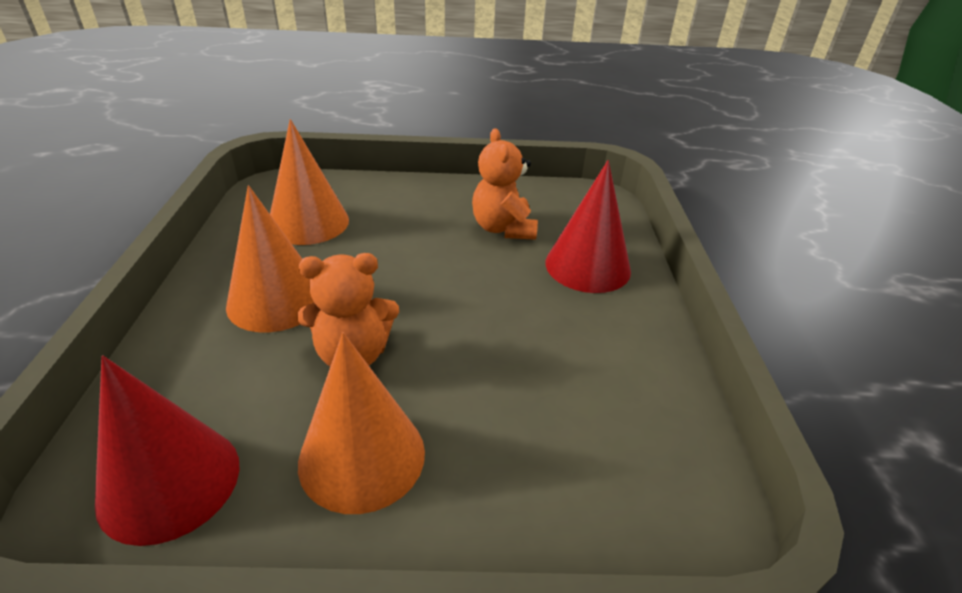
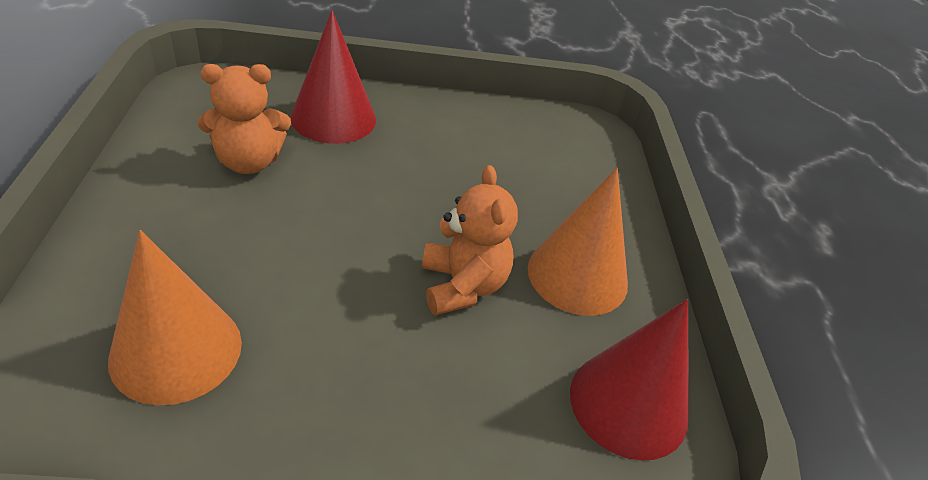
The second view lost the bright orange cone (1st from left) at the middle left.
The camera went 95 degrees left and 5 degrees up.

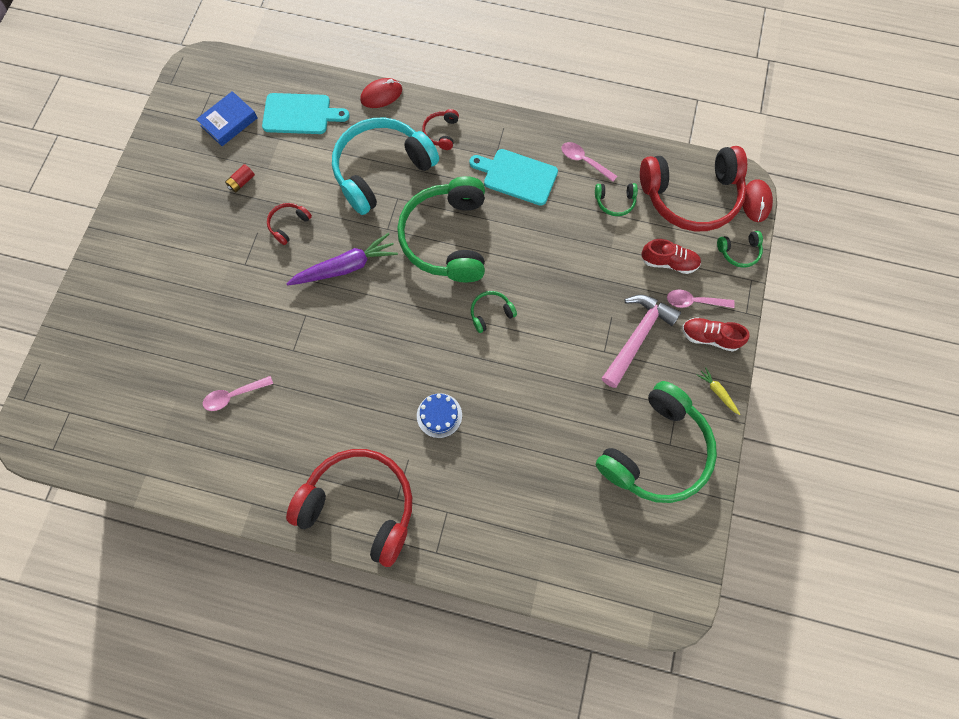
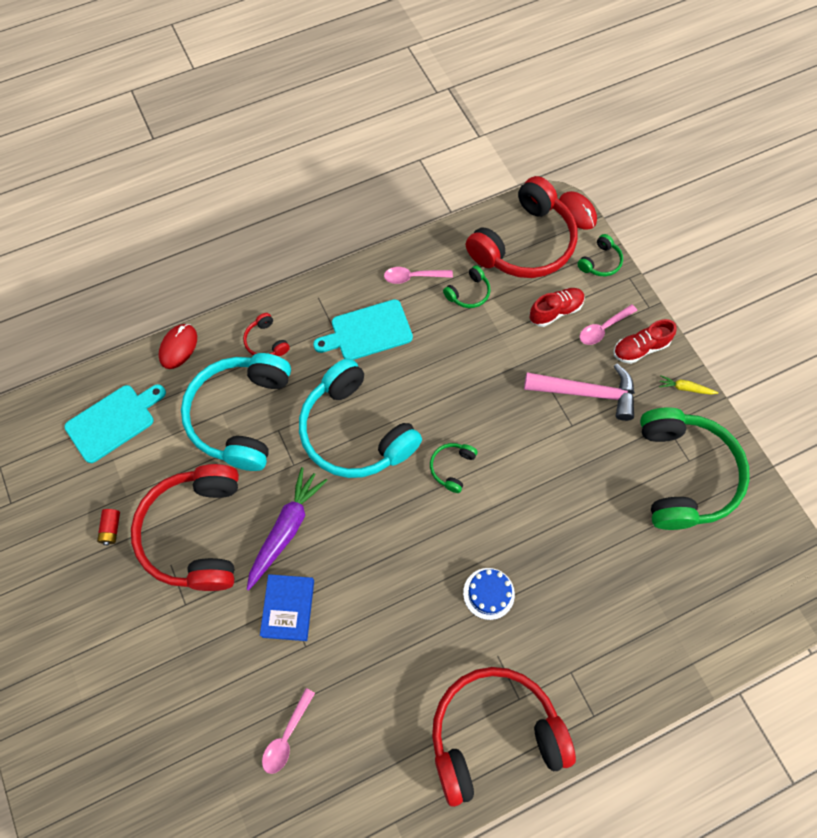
The cobalt book ended up elsewhere, having gone from the top left to the bottom centre.
What was the green over-ear headphones (1st from left) at the top centre turned into the teal over-ear headphones (2nd from left) at the centre.
The pink hammer at the middle right ended up facing another way, 105 degrees clockwise from before.
The size of the red over-ear headphones (1st from left) at the top left changed by a factor of 2.42.
The camera went 40 degrees left and 5 degrees down.

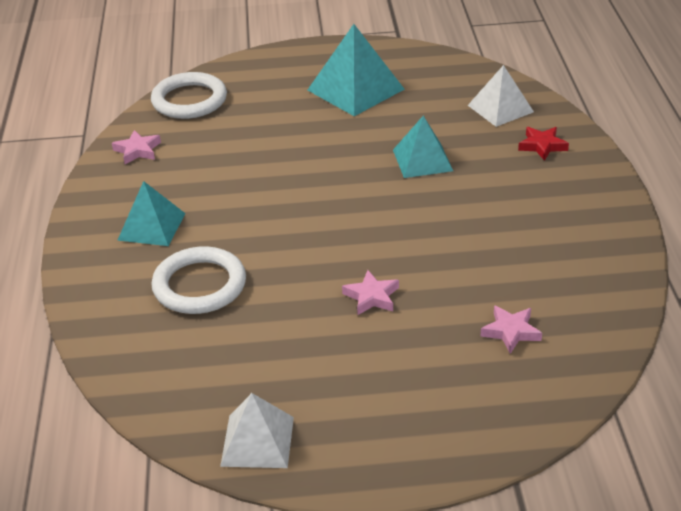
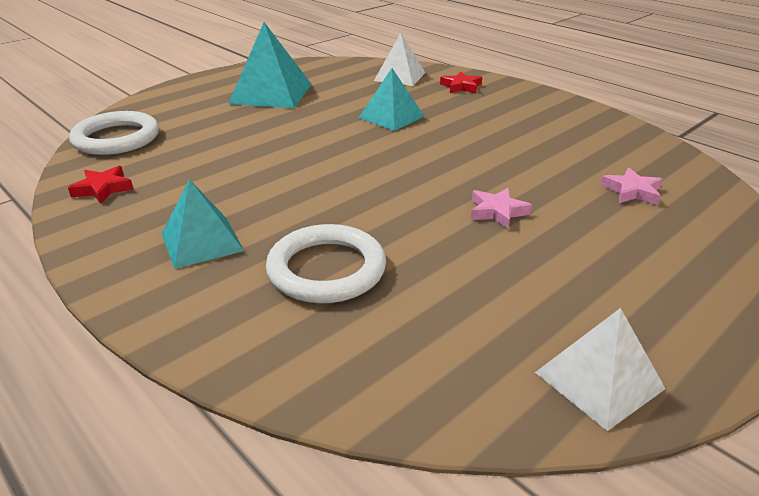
What was the pink star (1st from left) at the top left turned into the red star (1st from left) at the middle left.
The camera went 40 degrees left and 5 degrees down.

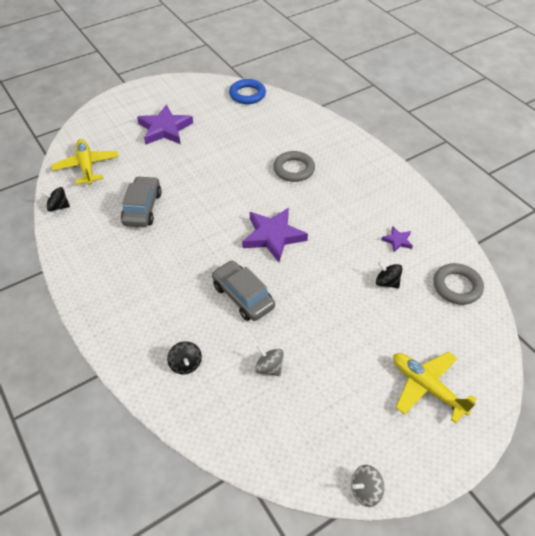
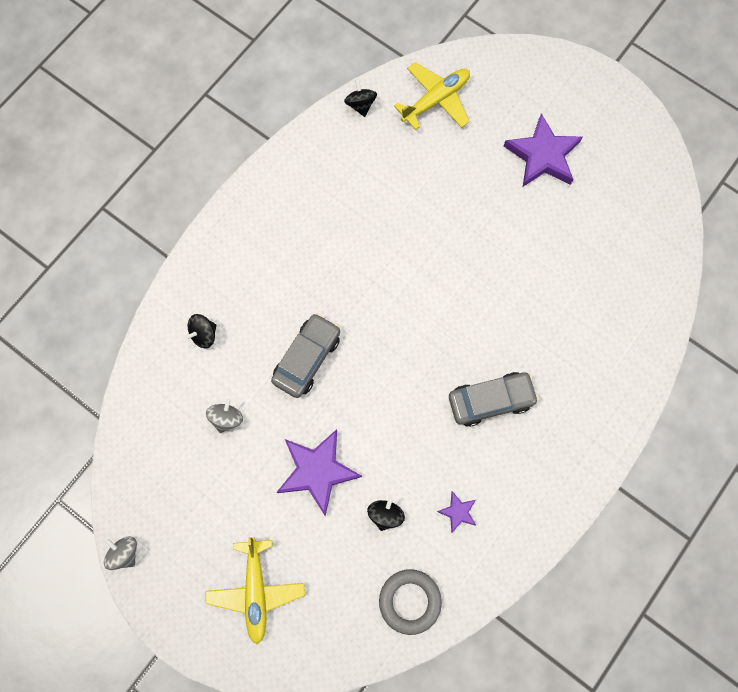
The second view lost the cobalt ring at the top centre.
The second view lost the ash-grey ring (1st from left) at the top centre.
The ash-grey car (1st from left in the first image) ended up elsewhere, having gone from the middle left to the middle right.
The violet star (2nd from left in the first image) ended up elsewhere, having gone from the centre to the bottom centre.
The yellow plane (2nd from left in the first image) at the bottom right ended up facing another way, 150 degrees clockwise from before.
The camera went 70 degrees right and 25 degrees up.

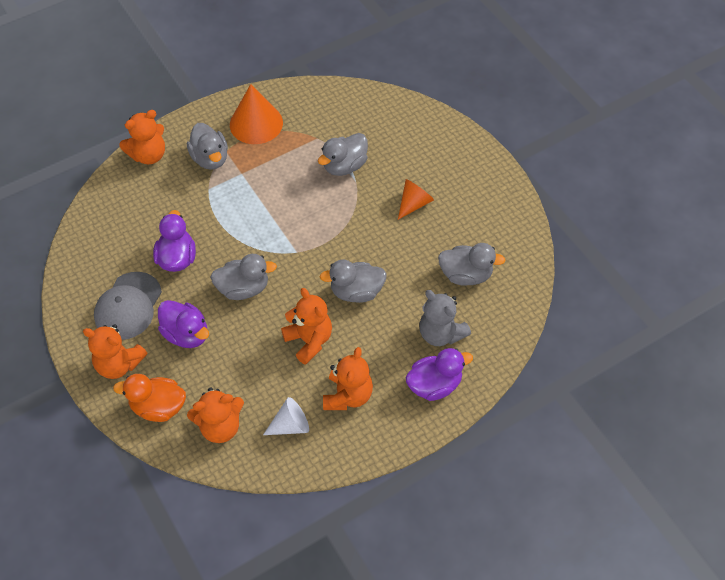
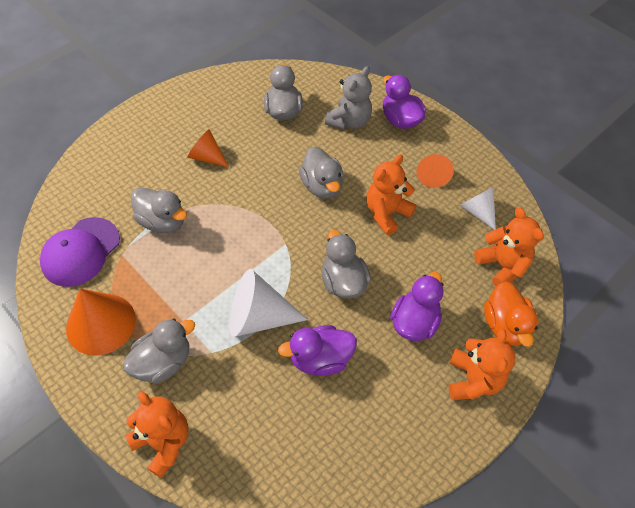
The second view lost the ash-grey peaked cap at the middle left.
The second view gained the violet peaked cap at the middle left.
The second view gained the pure white cone (1st from left) at the centre.
Where the bright orange teddy (5th from left) stood at the centre, the bright orange cone (3rd from left) came to stand at the middle right.
The camera went 105 degrees left and 0 degrees up.

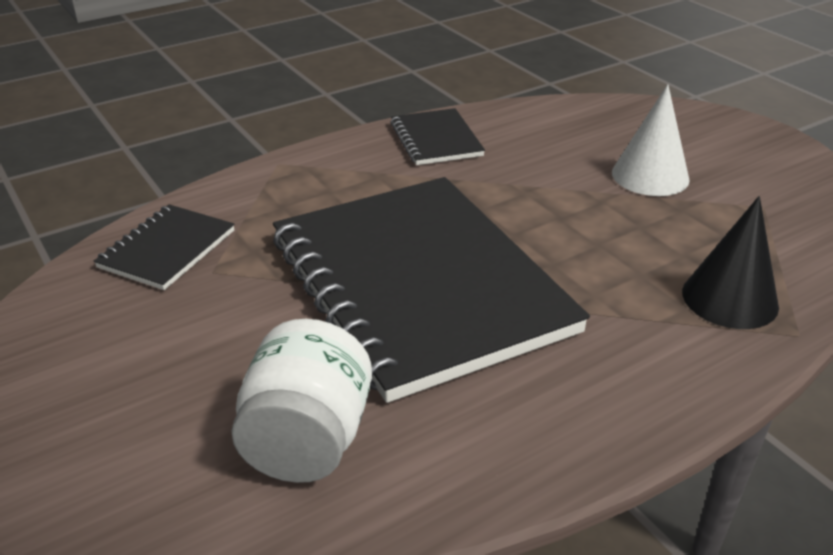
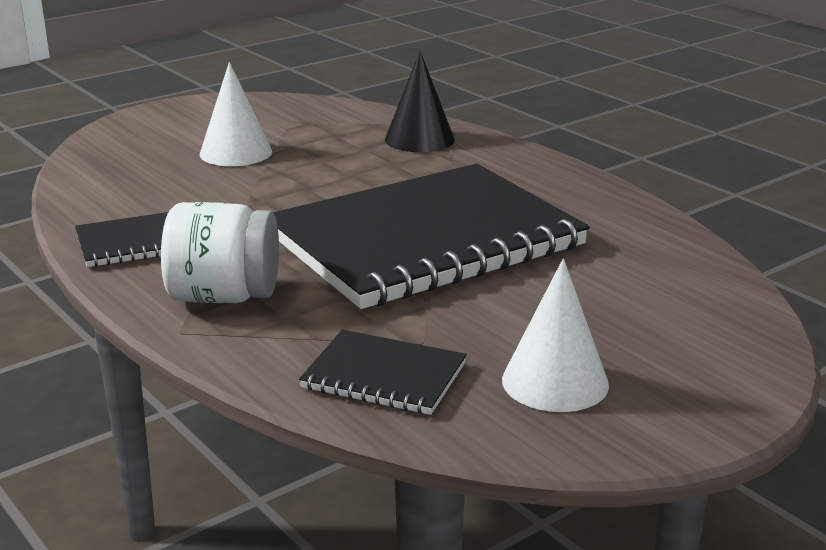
The second view gained the pure white cone (2nd from left) at the middle right.
The pure white jam jar ended up elsewhere, having gone from the bottom centre to the middle left.
The camera went 95 degrees left and 10 degrees down.

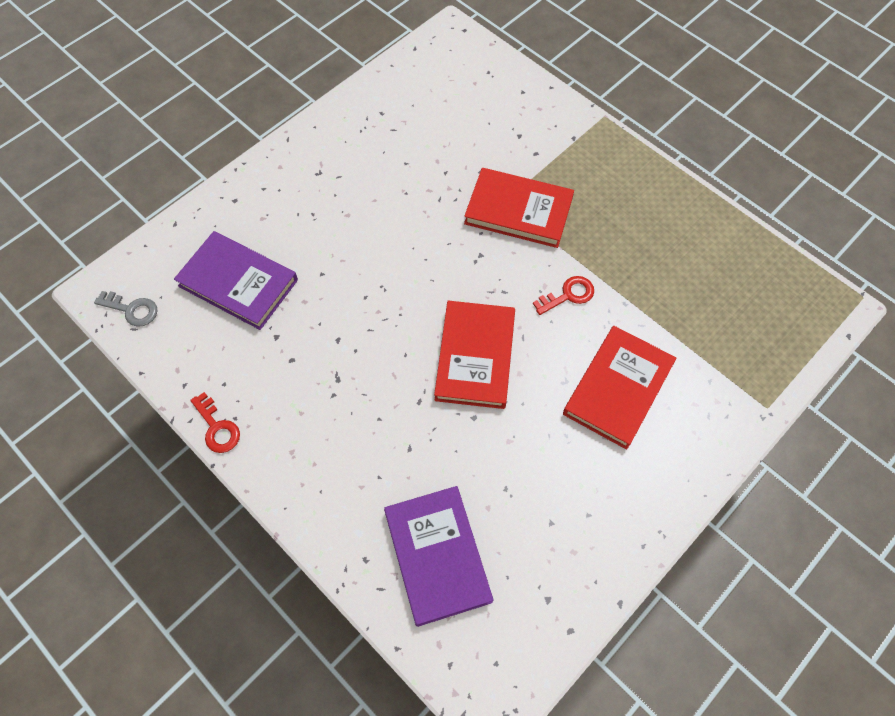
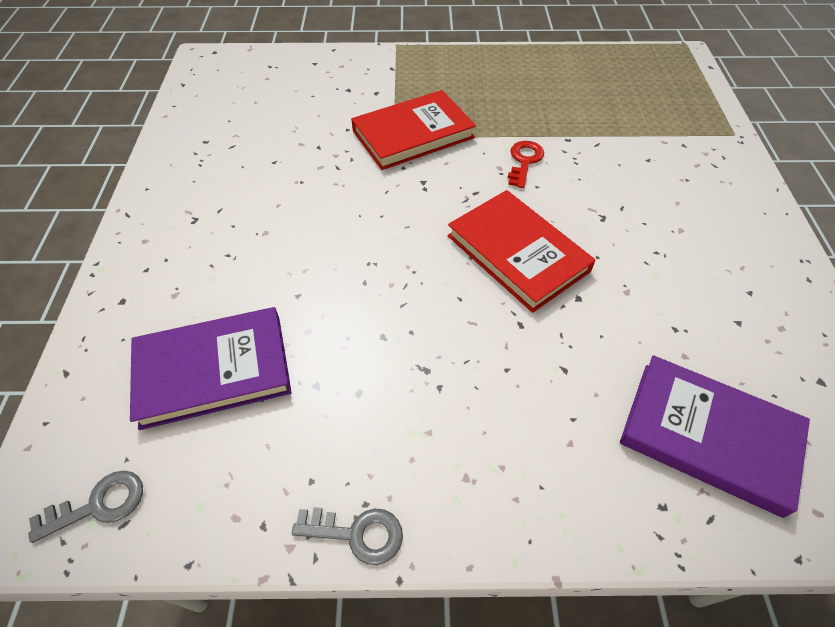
The second view lost the red book (3rd from left) at the middle right.
What was the red latchkey (1st from left) at the middle left turned into the ash-grey latchkey (2nd from left) at the bottom centre.
The camera went 45 degrees left and 10 degrees down.

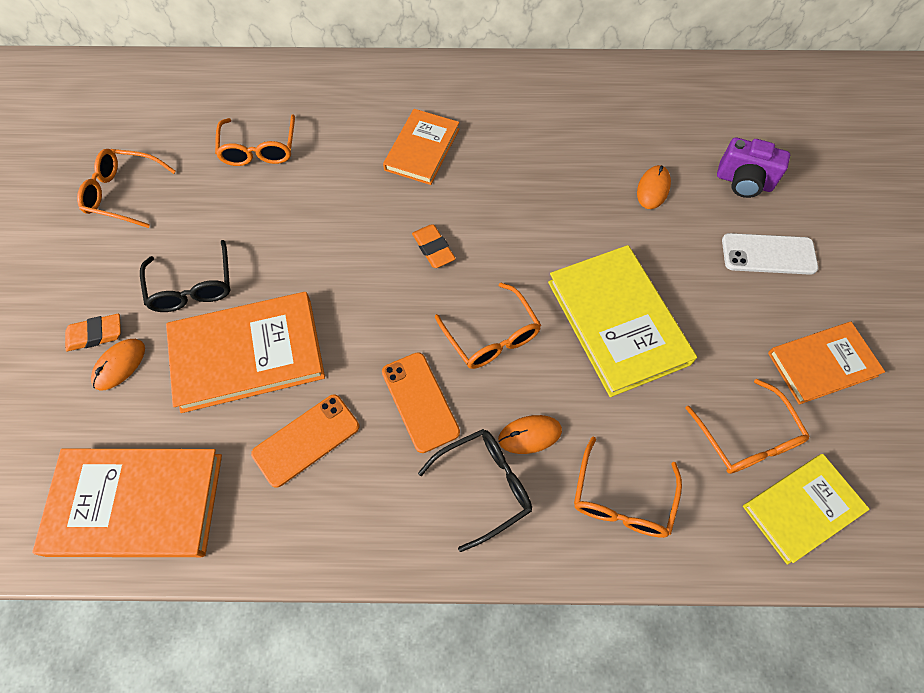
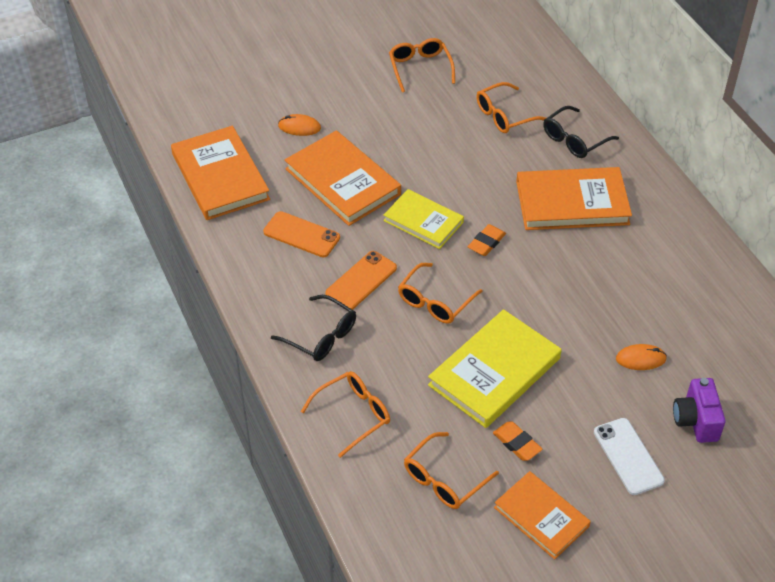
The second view lost the bright orange computer mouse (2nd from left) at the centre.
The bright orange eraser (1st from left in the first image) ended up elsewhere, having gone from the middle left to the bottom right.
The black glasses (1st from left in the first image) ended up elsewhere, having gone from the middle left to the top right.
The yellow book (2nd from left in the first image) ended up elsewhere, having gone from the bottom right to the centre.
The bright orange glasses (4th from left in the first image) at the bottom right ended up facing another way, 150 degrees clockwise from before.
The size of the bright orange book (3rd from left in the first image) at the top centre changed by a factor of 1.56.
The camera went 65 degrees right and 15 degrees down.

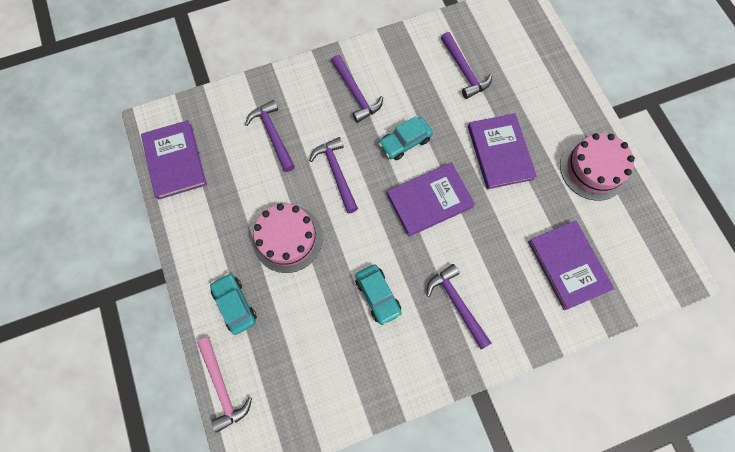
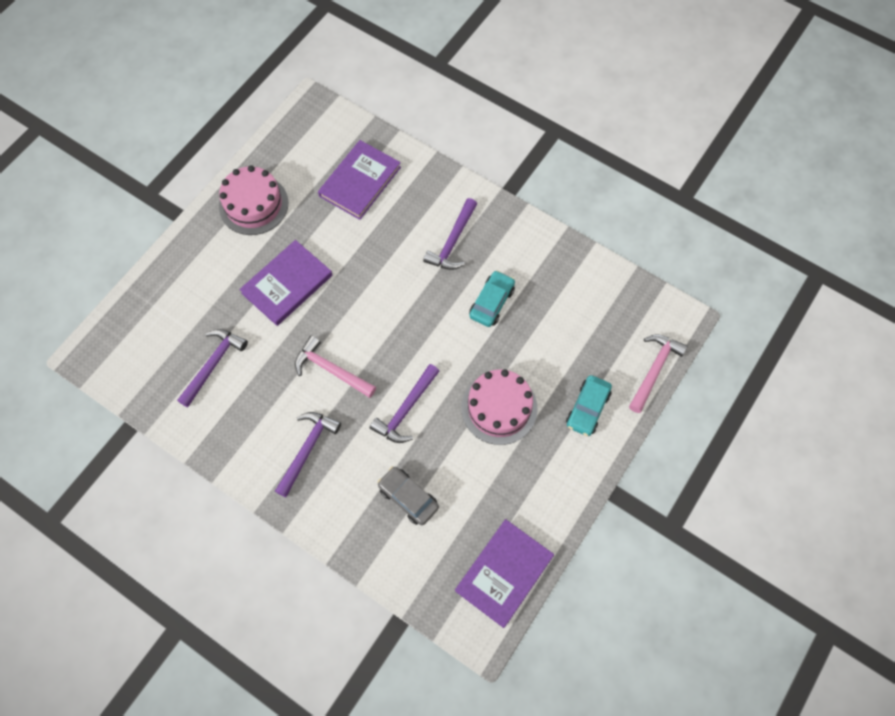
The second view lost the violet book (2nd from left) at the centre.
Where the violet hammer (1st from left) stood at the top centre, the ash-grey car came to stand at the bottom centre.
Where the teal car (3rd from left) stood at the top centre, the pink hammer (1st from left) came to stand at the centre.
The camera went 125 degrees left and 5 degrees down.

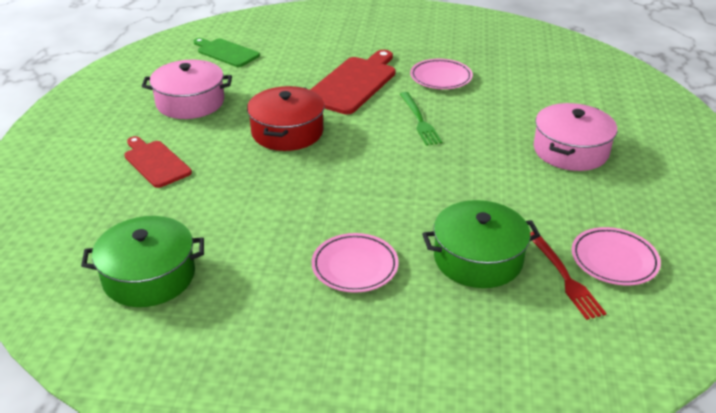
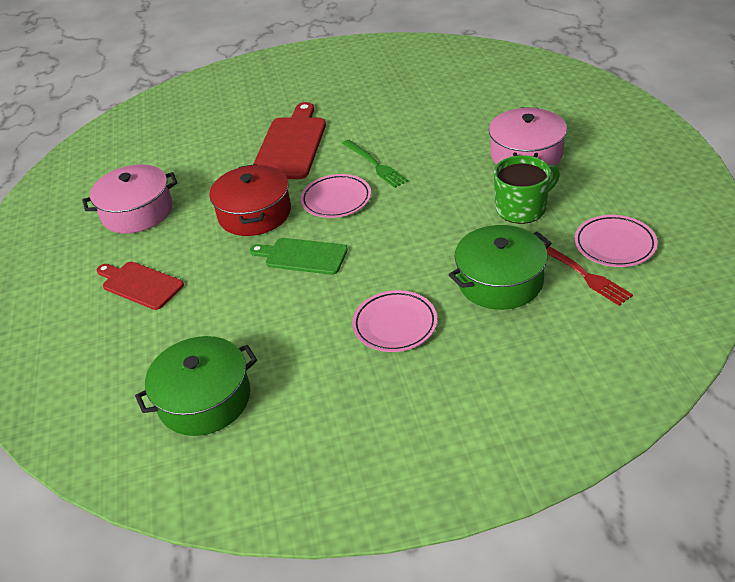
The second view gained the green coffee mug at the top right.
The green chopping board ended up elsewhere, having gone from the top left to the centre.
The pink plate (2nd from left in the first image) ended up elsewhere, having gone from the top centre to the centre.
The camera went 15 degrees left and 5 degrees up.

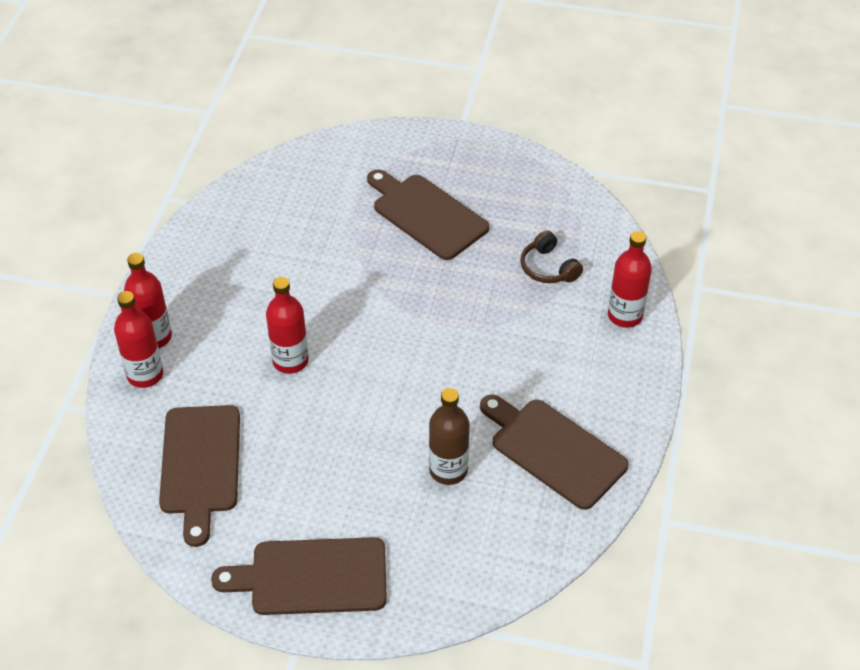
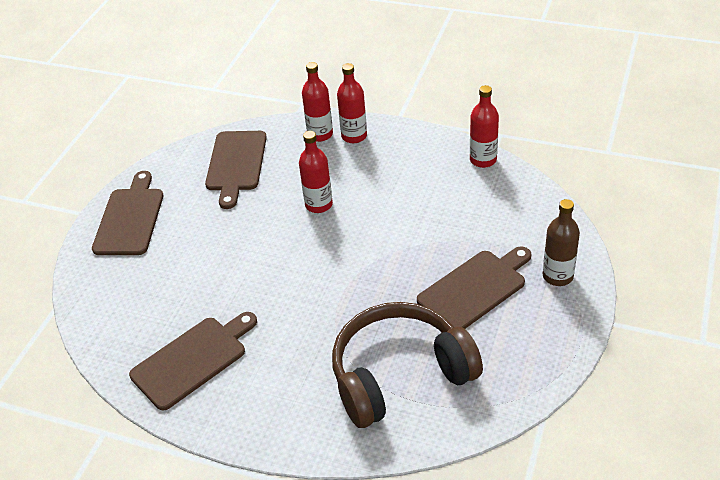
The russet bottle ended up elsewhere, having gone from the centre to the middle right.
The red bottle (4th from left) ended up elsewhere, having gone from the middle right to the top right.
The russet chopping board (1st from left in the first image) at the bottom left ended up facing another way, 90 degrees counterclockwise from before.
The size of the russet over-ear headphones at the centre changed by a factor of 2.42.
The camera went 100 degrees right and 5 degrees down.

